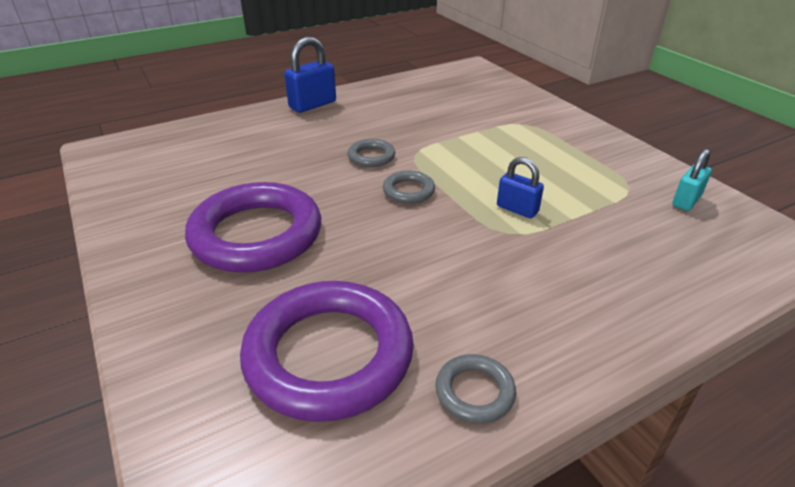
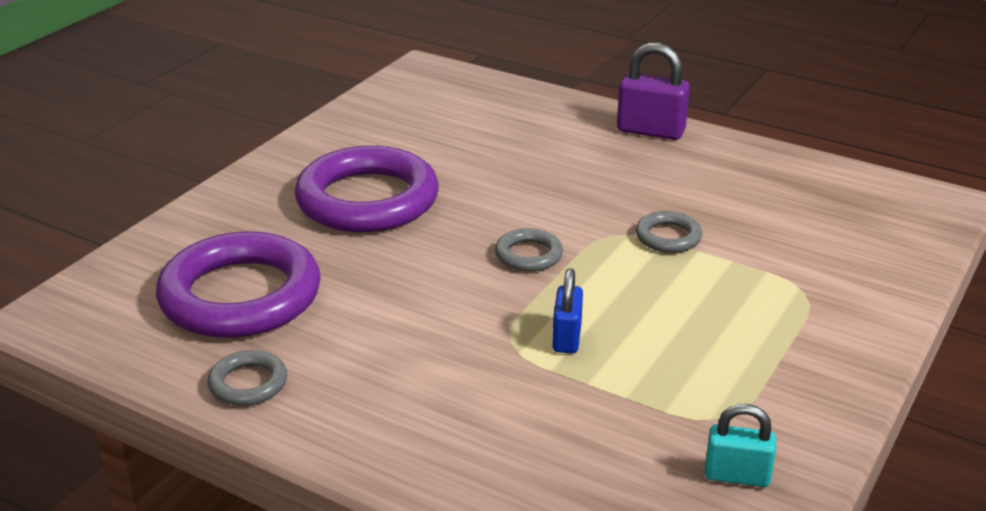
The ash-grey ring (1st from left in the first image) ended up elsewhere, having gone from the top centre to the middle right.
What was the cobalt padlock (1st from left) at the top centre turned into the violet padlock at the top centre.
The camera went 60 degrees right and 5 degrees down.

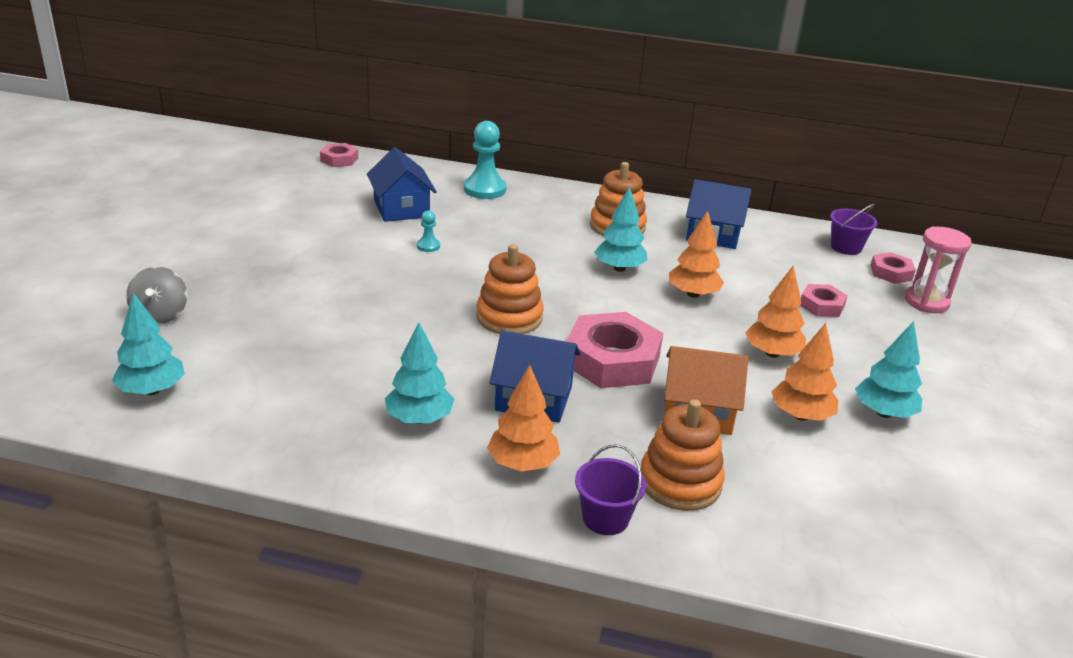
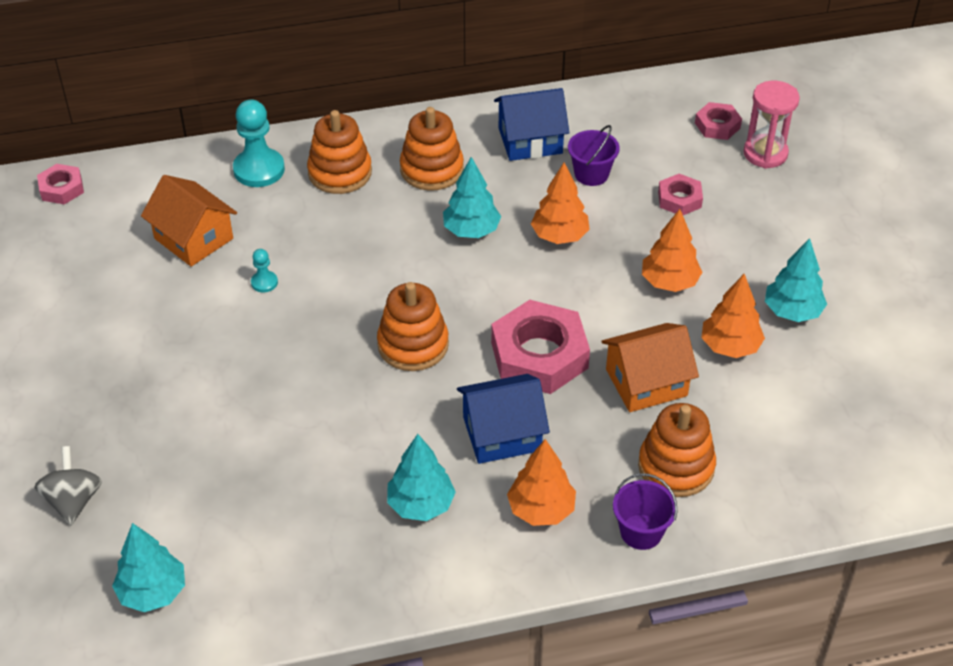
The second view gained the bright orange stacking toy (1st from left) at the top centre.
The violet sand bucket (2nd from left in the first image) ended up elsewhere, having gone from the middle right to the top centre.
What was the cobalt toy house (1st from left) at the top centre turned into the bright orange toy house (1st from left) at the top left.
The ash-grey toy top at the middle left ended up facing another way, 150 degrees counterclockwise from before.
The camera went 25 degrees left and 15 degrees up.

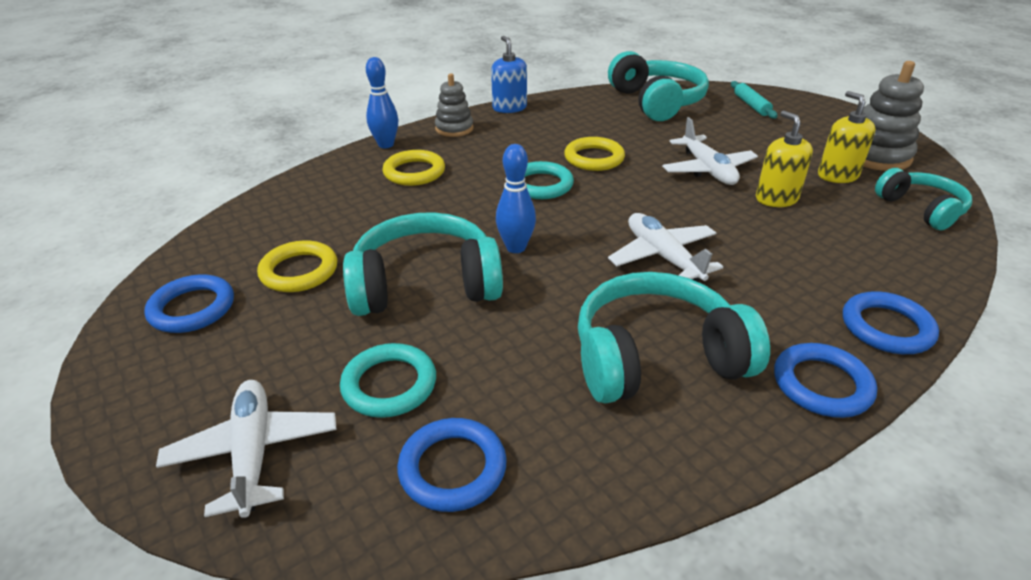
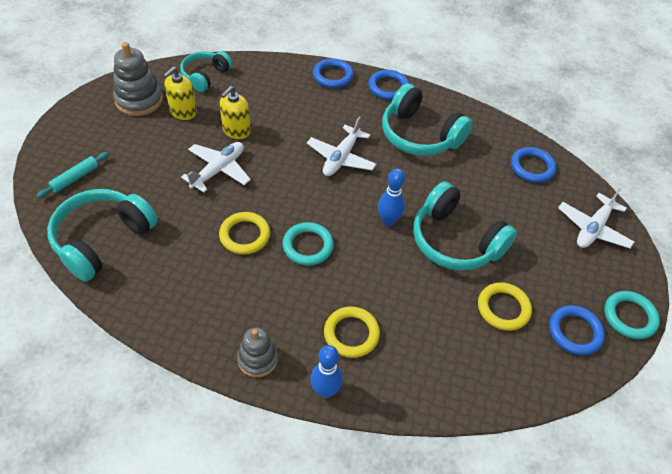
The second view lost the cobalt soap pump at the top centre.
The teal ring (1st from left in the first image) ended up elsewhere, having gone from the centre to the middle right.
The camera went 130 degrees left and 15 degrees up.

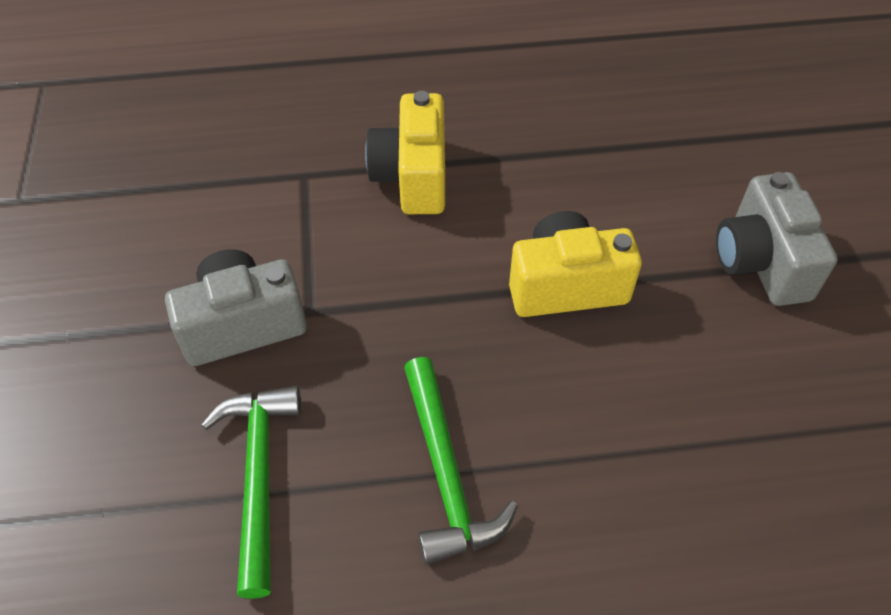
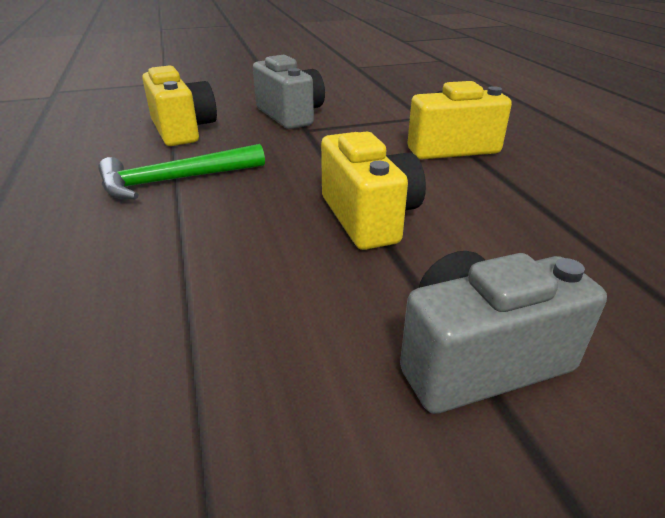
Where the green hammer (1st from left) stood at the bottom left, the yellow camera (1st from left) came to stand at the top left.
The camera went 80 degrees right and 20 degrees down.

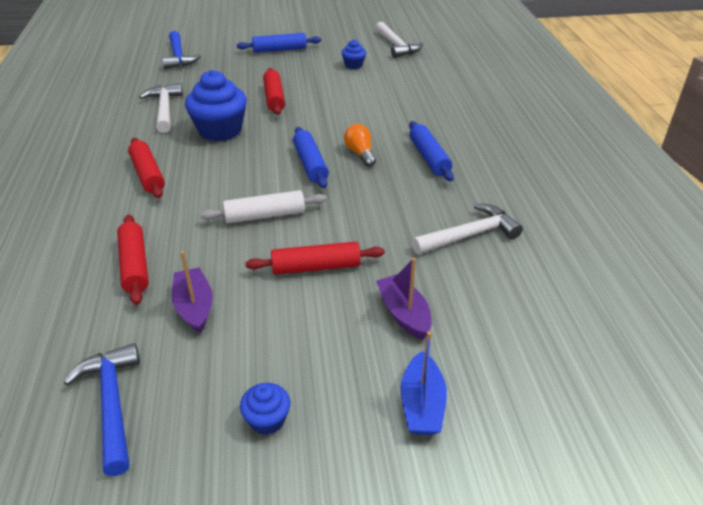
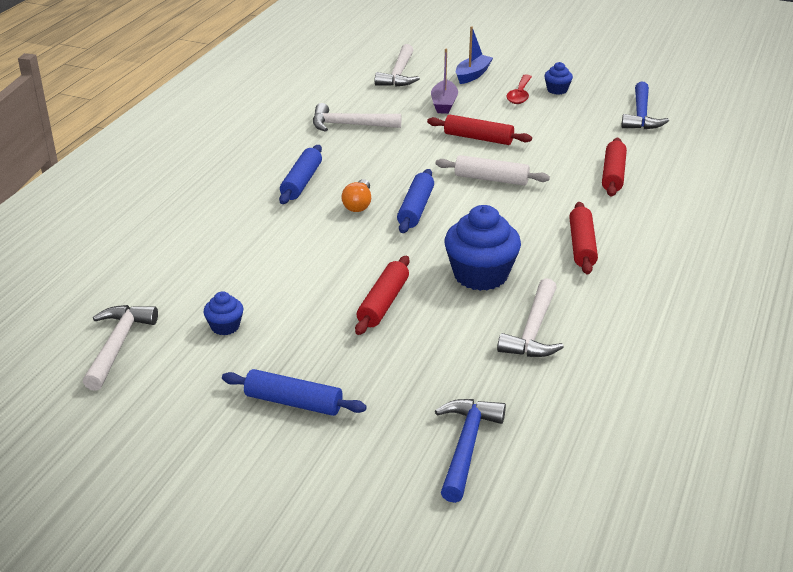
The second view lost the violet toy boat (1st from left) at the middle left.
The second view gained the pure white hammer (3rd from left) at the top centre.
The second view gained the red teaspoon at the top centre.
The camera went 150 degrees left and 5 degrees down.

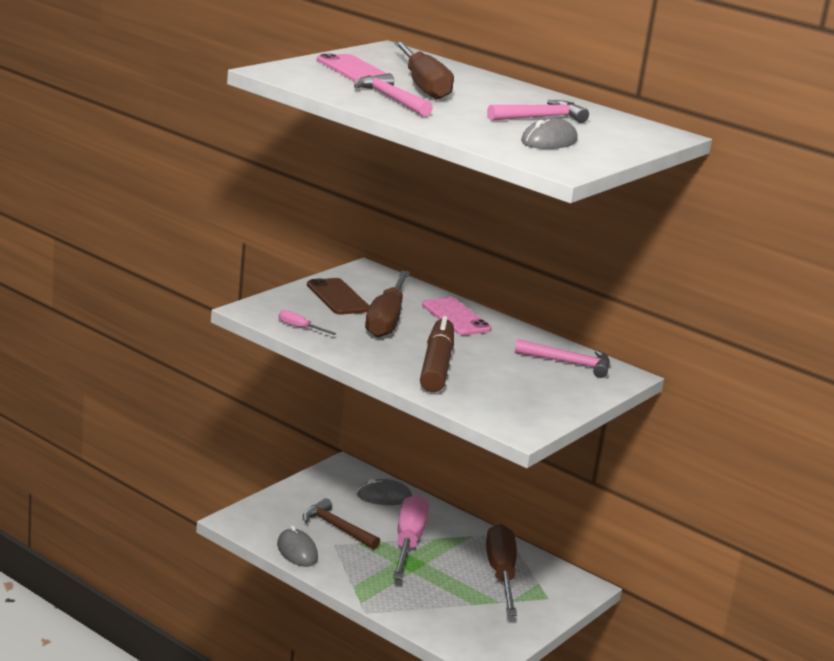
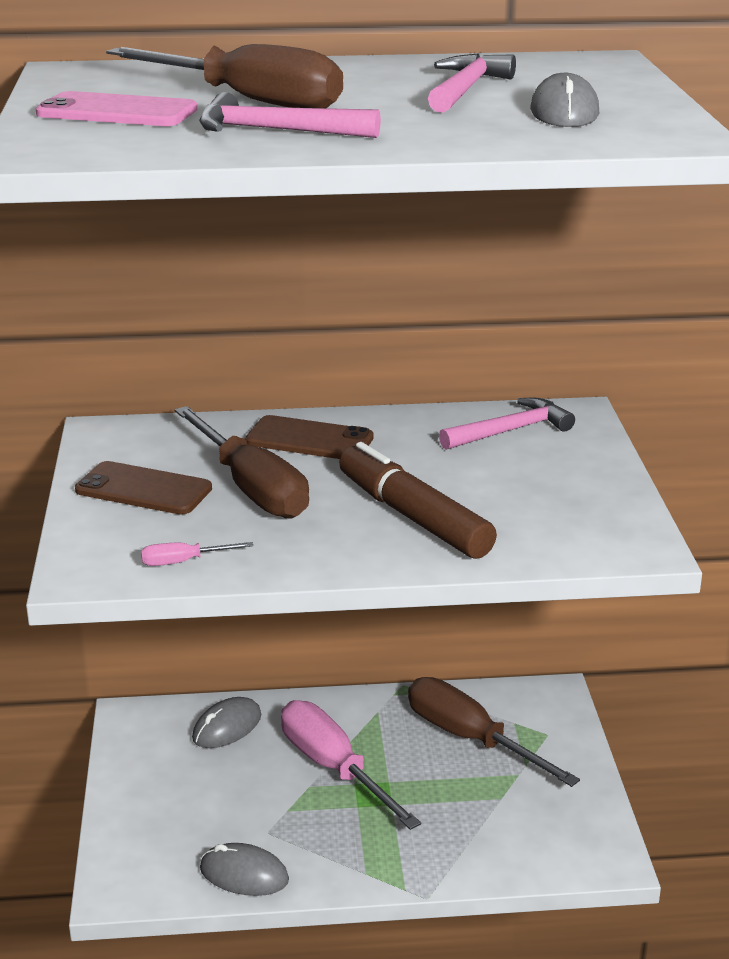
The second view lost the russet hammer at the bottom centre.
What was the pink smartphone (2nd from left) at the centre turned into the russet smartphone (2nd from left) at the centre.
The camera went 40 degrees left and 5 degrees up.

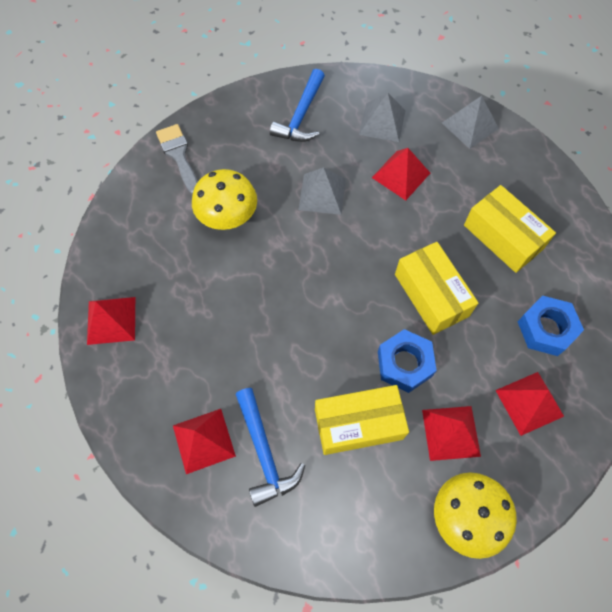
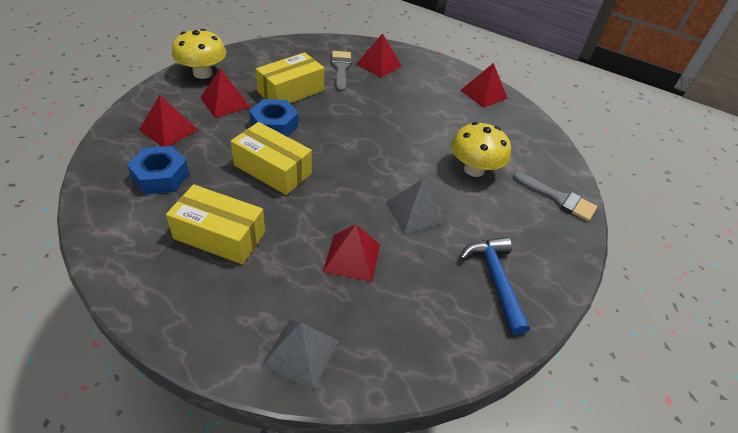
The second view lost the ash-grey pyramid (2nd from left) at the top centre.
Where the cobalt hammer (1st from left) stood at the bottom centre, the ash-grey paintbrush (1st from left) came to stand at the top centre.
The camera went 145 degrees right and 20 degrees down.

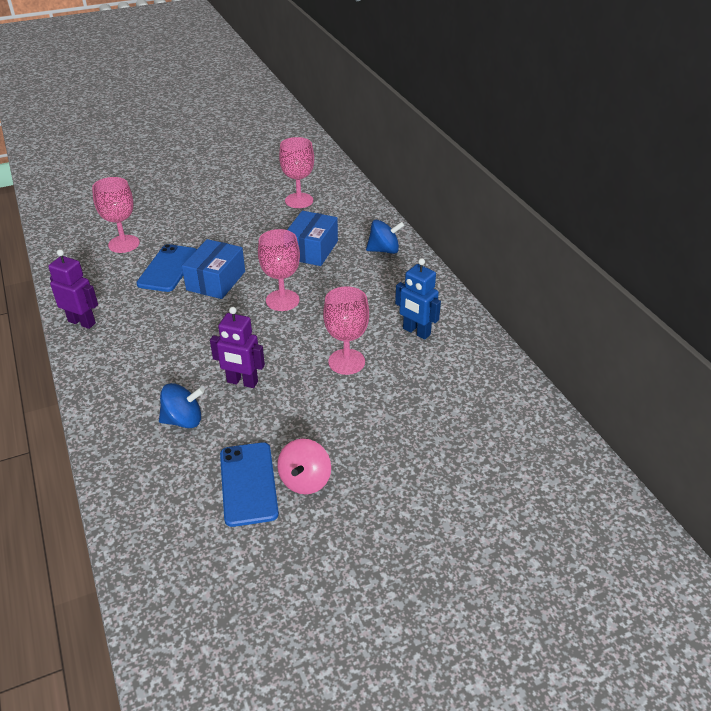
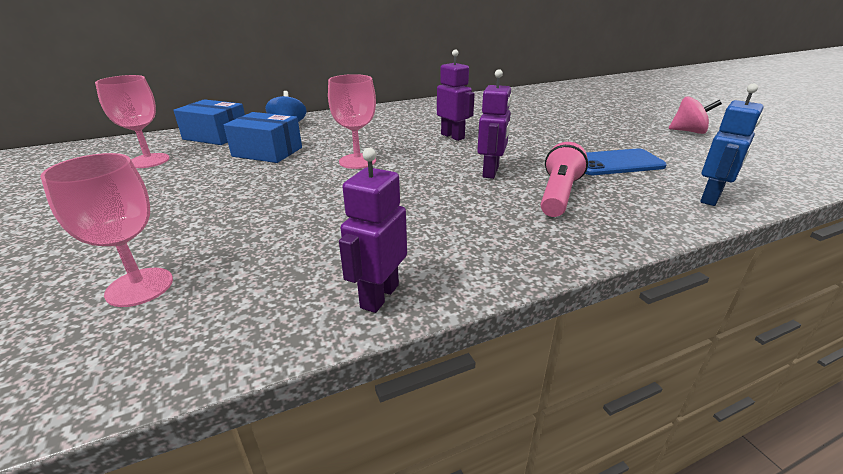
The second view lost the cobalt smartphone (1st from left) at the middle left.
The cobalt parcel (1st from left) ended up elsewhere, having gone from the middle left to the top left.
The pink toy top ended up elsewhere, having gone from the centre to the top right.
The cobalt robot figure ended up elsewhere, having gone from the centre to the top right.
Where the cobalt toy top (1st from left) stood at the middle left, the pink flashlight came to stand at the middle right.
Where the pink chalice (4th from left) stood at the centre, the violet robot figure (2nd from left) came to stand at the top centre.
The camera went 90 degrees left and 10 degrees down.

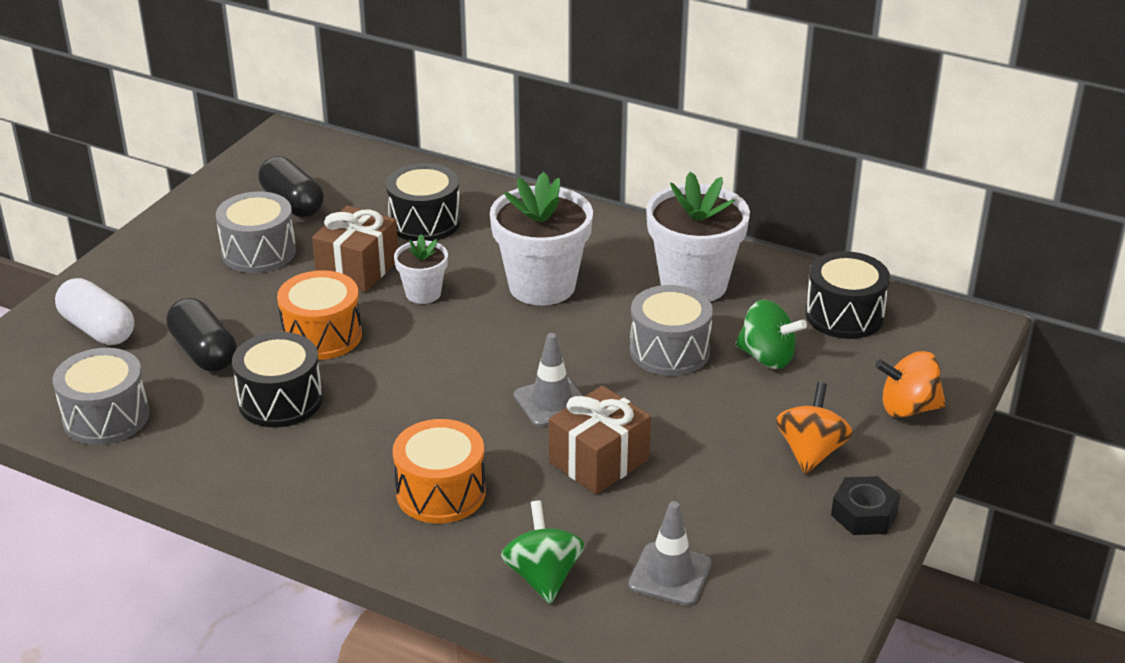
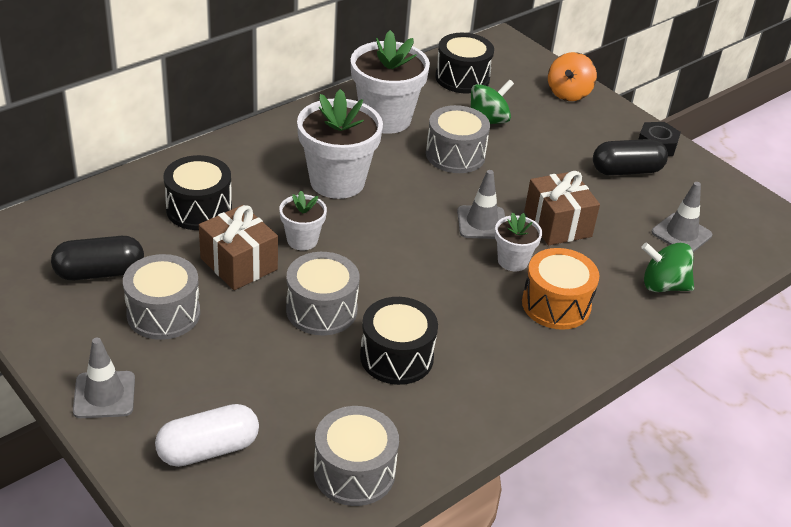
The second view lost the bright orange toy top (1st from left) at the middle right.
The second view gained the ash-grey road cone (1st from left) at the bottom left.
The second view gained the pure white potted plant (4th from left) at the centre.
The black pill (1st from left in the first image) ended up elsewhere, having gone from the middle left to the top right.
What was the bright orange drum (1st from left) at the middle left turned into the ash-grey drum (2nd from left) at the centre.
The camera went 70 degrees left and 5 degrees up.

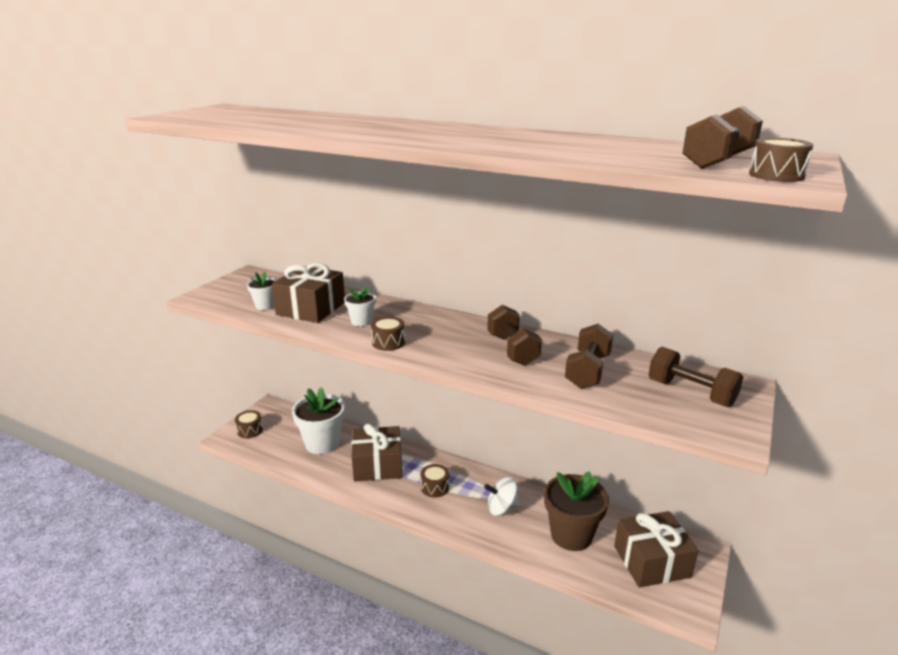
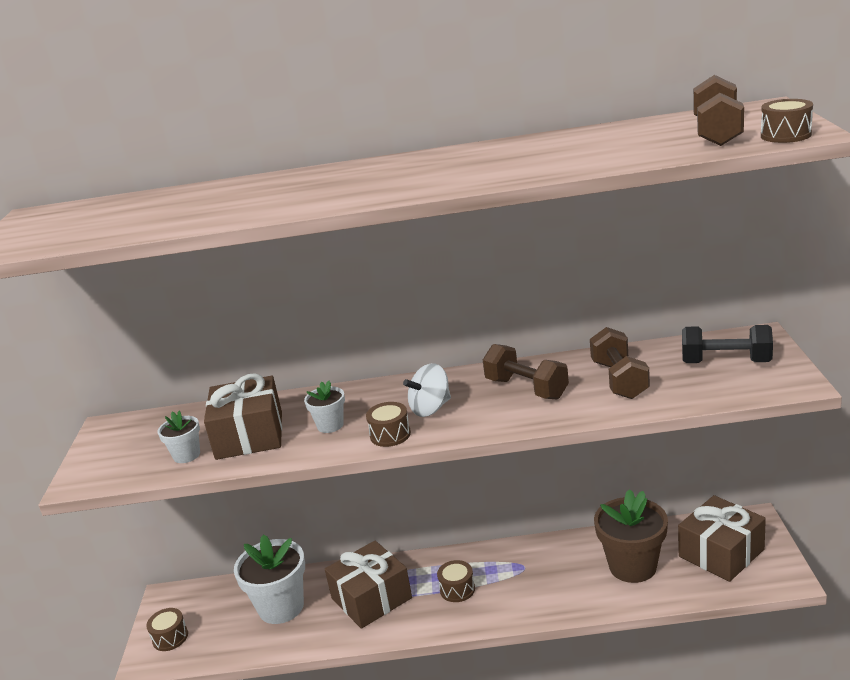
The pure white toy top ended up elsewhere, having gone from the bottom centre to the centre.
What was the russet free weight (3rd from left) at the middle right turned into the black free weight at the middle right.
The camera went 25 degrees left and 0 degrees up.

